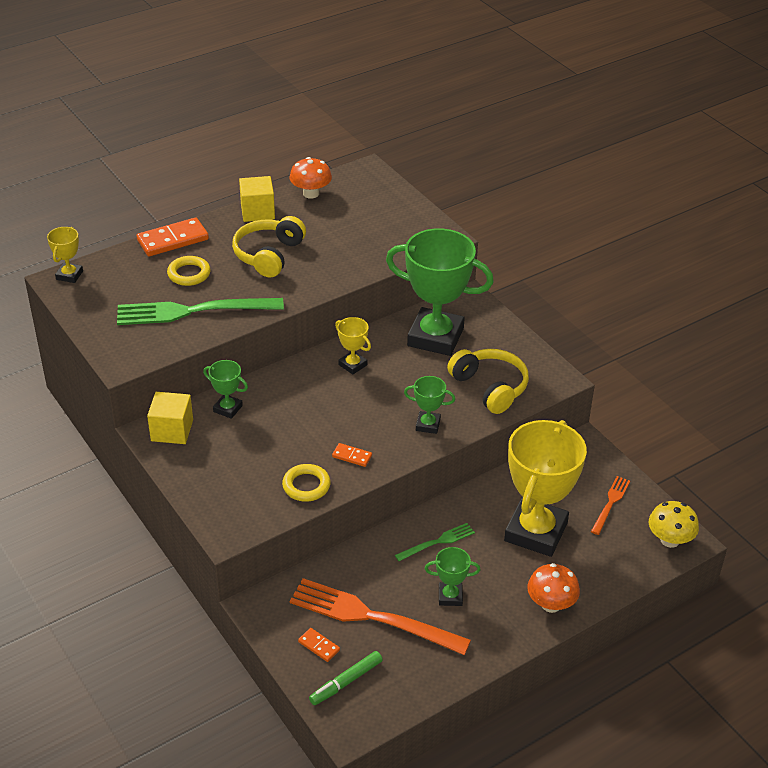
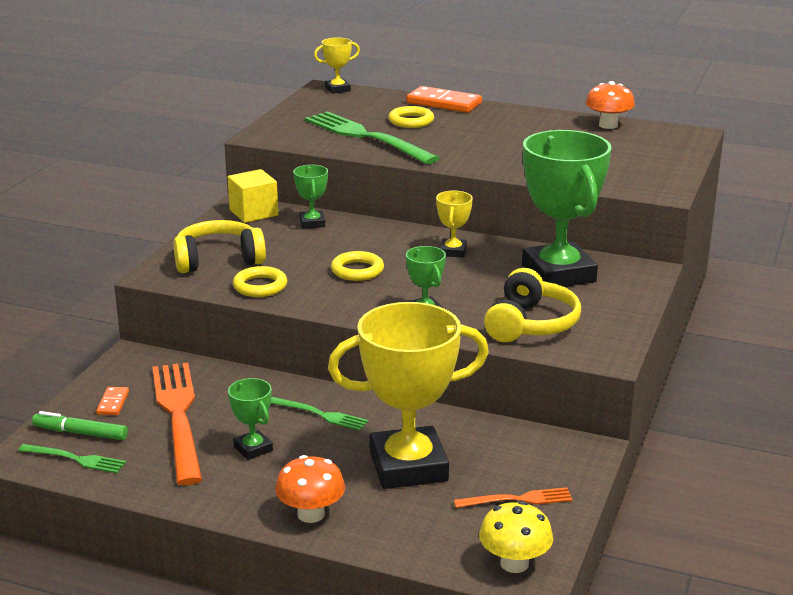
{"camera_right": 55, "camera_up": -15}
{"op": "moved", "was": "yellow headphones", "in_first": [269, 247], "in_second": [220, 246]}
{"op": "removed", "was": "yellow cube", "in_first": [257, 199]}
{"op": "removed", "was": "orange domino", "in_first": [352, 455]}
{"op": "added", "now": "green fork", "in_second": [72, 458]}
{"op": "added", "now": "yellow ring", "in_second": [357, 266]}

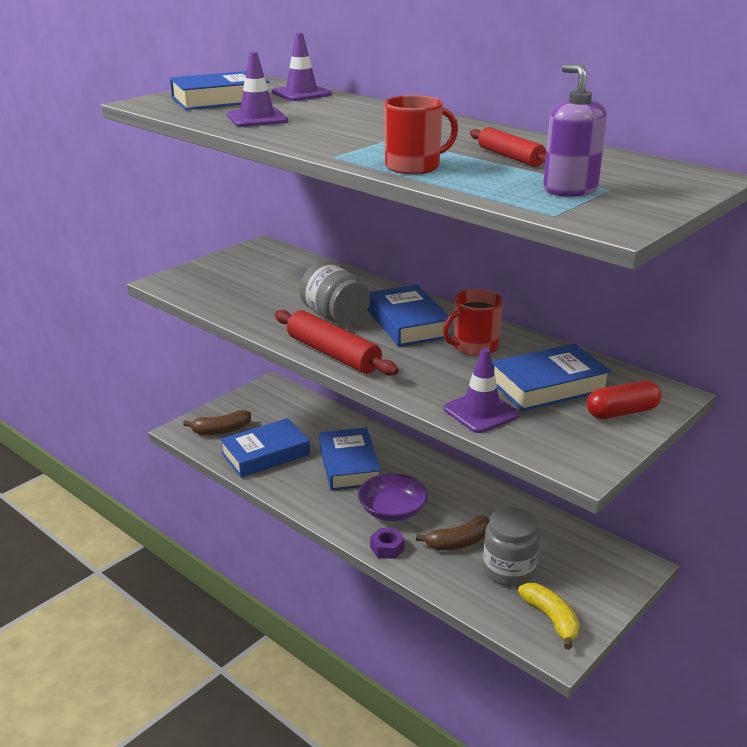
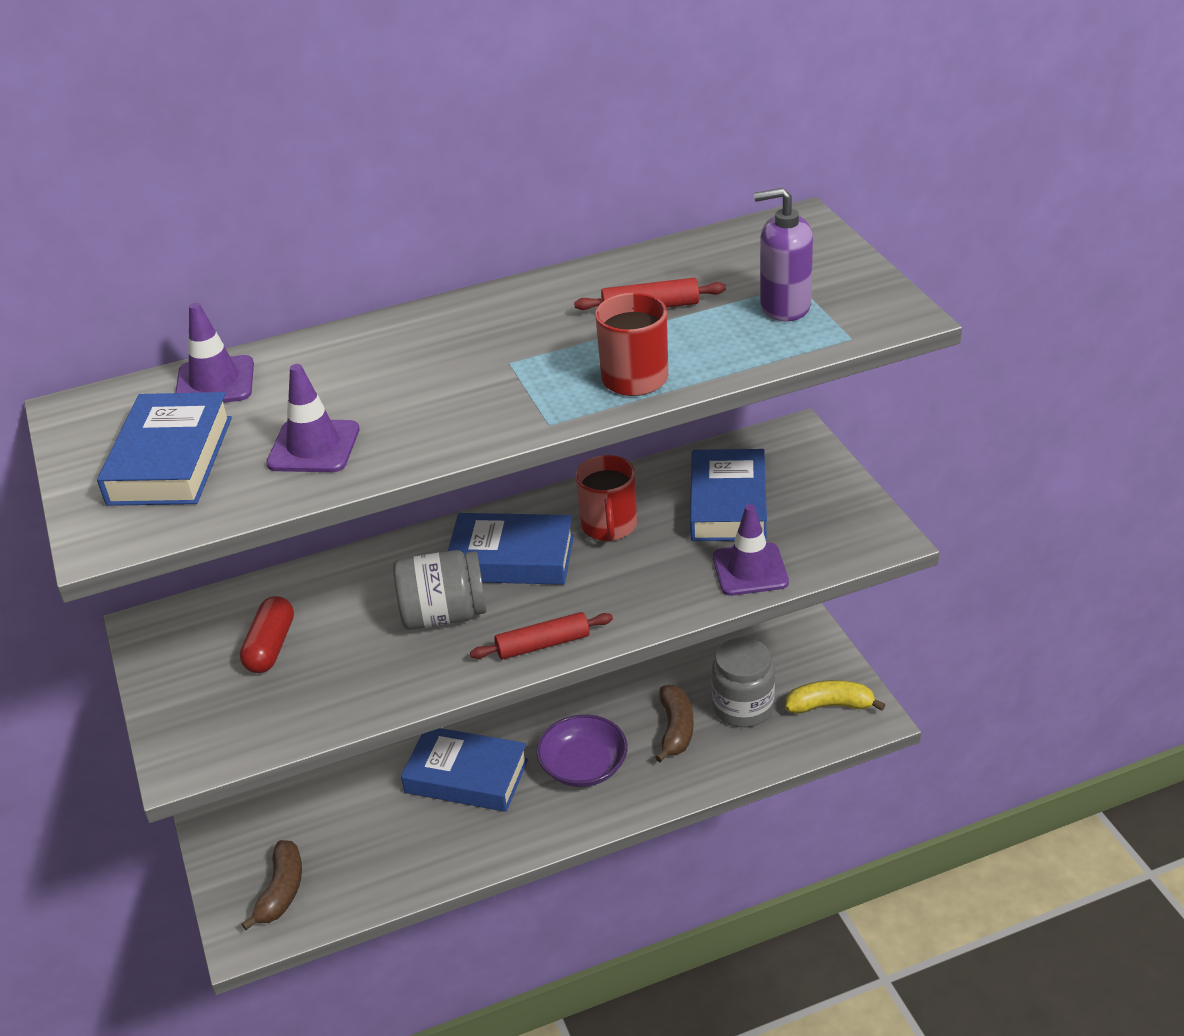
{"camera_right": -60, "camera_up": 10}
{"op": "removed", "was": "blue book", "in_first": [265, 447]}
{"op": "resized", "was": "red rolling pin", "in_first": [337, 343], "in_second": [541, 636], "ratio": 0.63}
{"op": "removed", "was": "purple nut", "in_first": [387, 543]}
{"op": "moved", "was": "red capsule", "in_first": [624, 399], "in_second": [267, 634]}

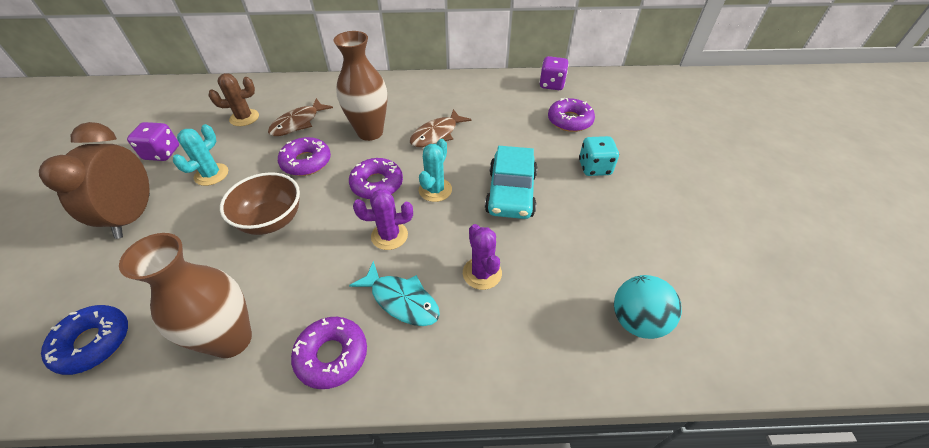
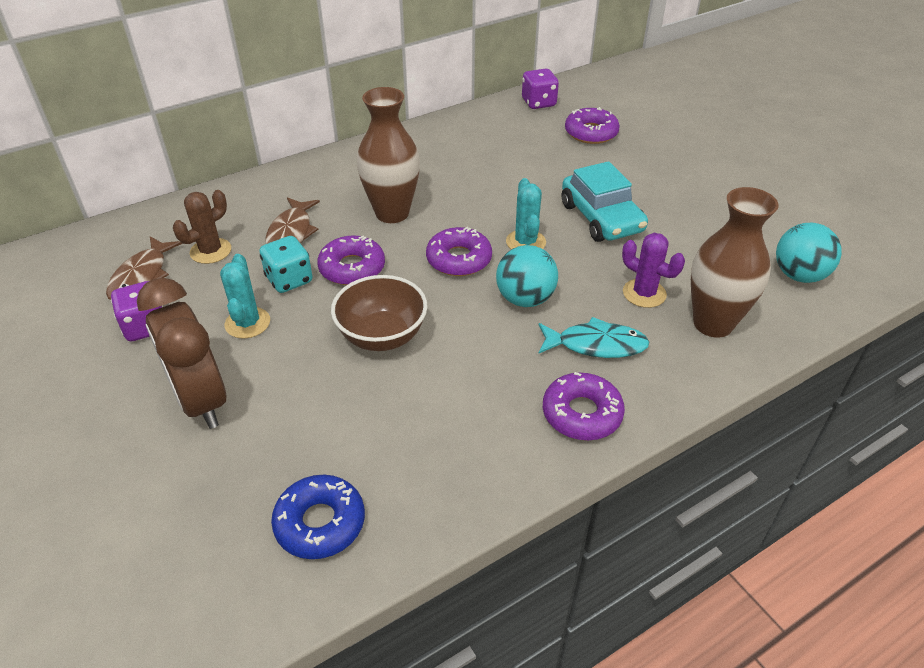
{"camera_right": -30, "camera_up": -5}
{"op": "moved", "was": "brown vase", "in_first": [185, 295], "in_second": [735, 262]}
{"op": "replaced", "was": "purple cactus", "now": "turquoise ball", "in_first": [383, 219], "in_second": [527, 276]}
{"op": "moved", "was": "brown fish", "in_first": [440, 128], "in_second": [144, 268]}
{"op": "moved", "was": "turquoise dice", "in_first": [599, 156], "in_second": [286, 264]}

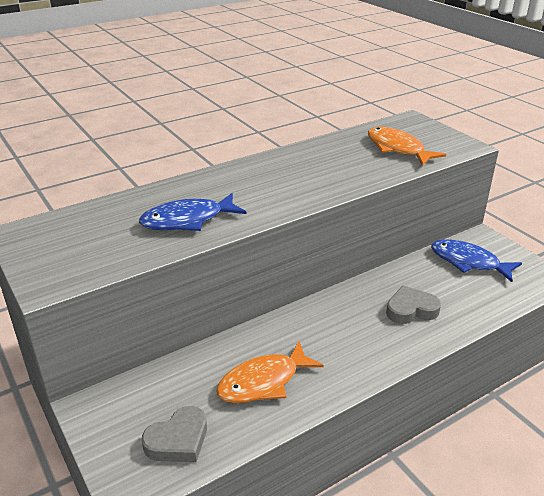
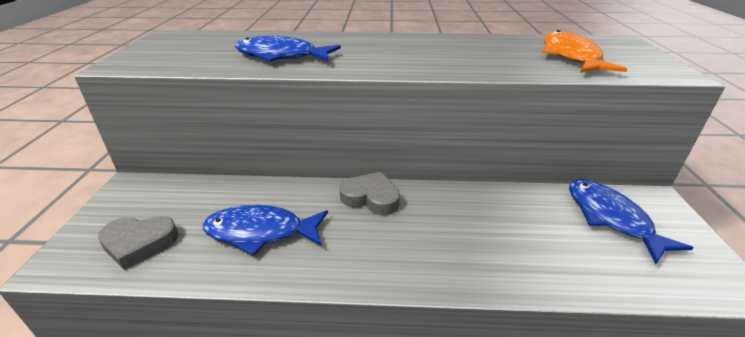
{"camera_right": 35, "camera_up": 0}
{"op": "recoloured", "was": "orange fish", "now": "blue fish", "in_first": [270, 372], "in_second": [265, 230]}
{"op": "moved", "was": "grey heart", "in_first": [413, 304], "in_second": [369, 193]}

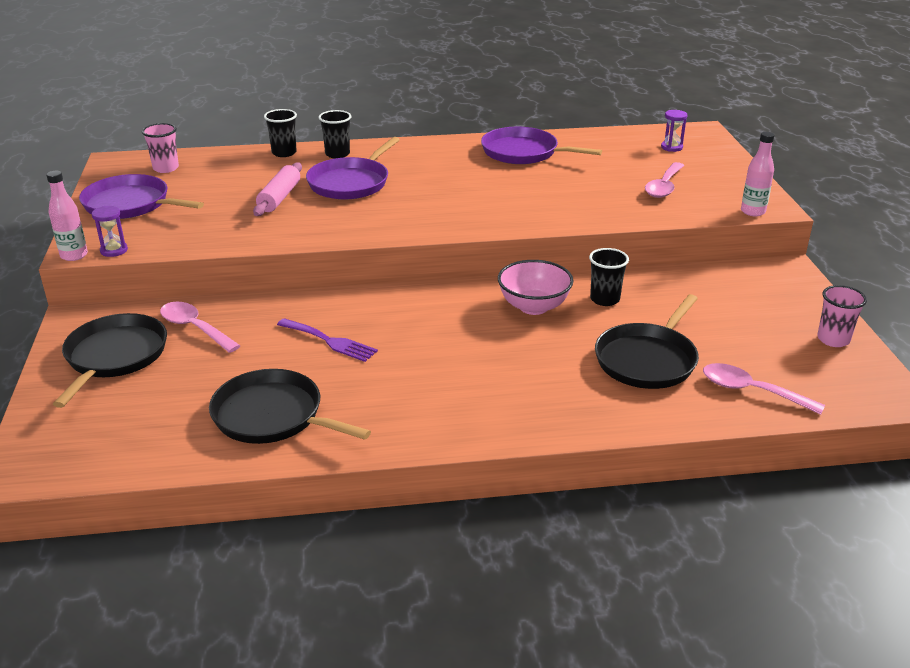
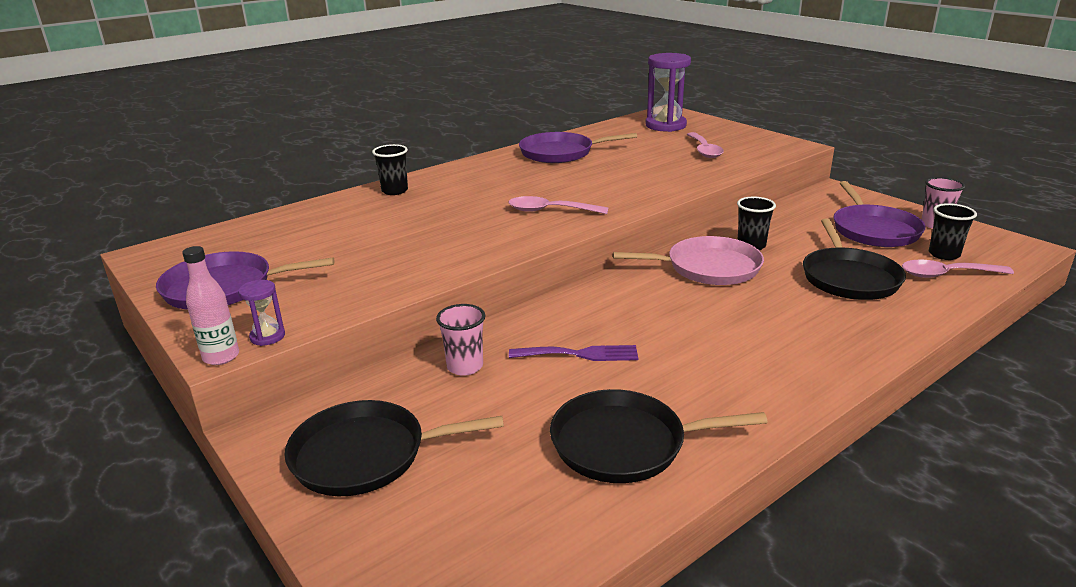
{"camera_right": -30, "camera_up": -5}
{"op": "turned", "was": "black pan", "in_first": [110, 360], "in_second": [394, 448], "clockwise": -75}
{"op": "moved", "was": "pink cup", "in_first": [160, 148], "in_second": [461, 340]}
{"op": "moved", "was": "pink spoon", "in_first": [200, 327], "in_second": [558, 205]}
{"op": "removed", "was": "pink rolling pin", "in_first": [277, 189]}
{"op": "moved", "was": "black cup", "in_first": [280, 133], "in_second": [953, 231]}
{"op": "moved", "was": "purple pan", "in_first": [353, 168], "in_second": [880, 214]}
{"op": "replaced", "was": "pink bowl", "now": "pink pan", "in_first": [535, 287], "in_second": [688, 260]}
{"op": "resized", "was": "purple hourglass", "in_first": [674, 131], "in_second": [668, 92], "ratio": 2.13}
{"op": "removed", "was": "pink bottle", "in_first": [758, 174]}

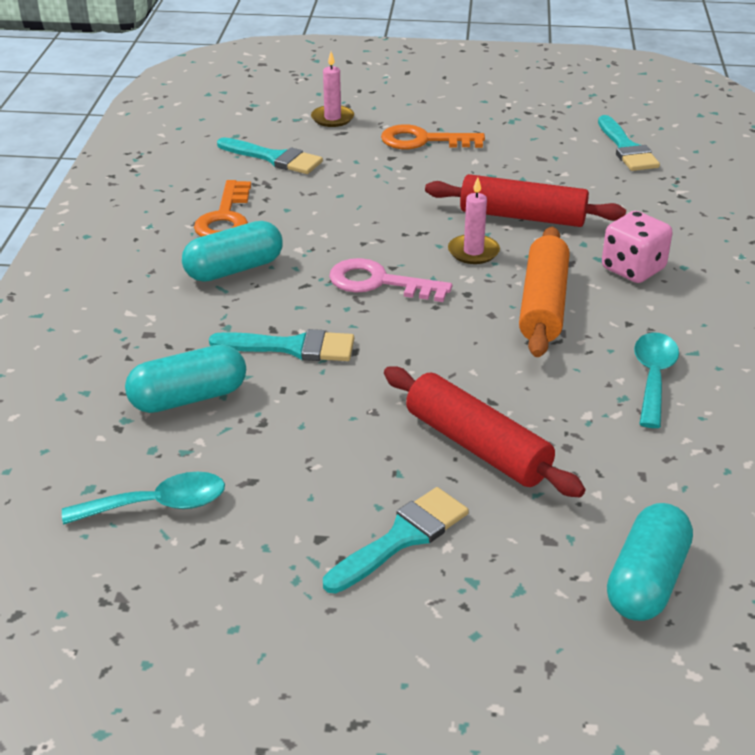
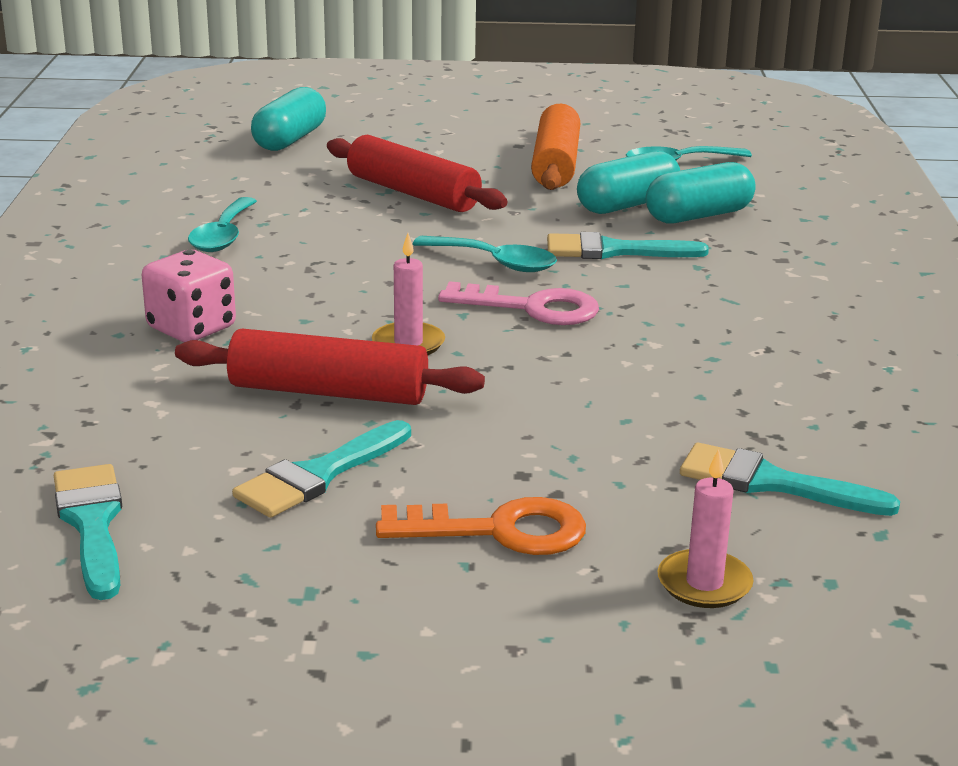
{"camera_right": 175, "camera_up": -10}
{"op": "moved", "was": "turquoise capsule", "in_first": [232, 251], "in_second": [628, 182]}
{"op": "removed", "was": "orange key", "in_first": [222, 208]}
{"op": "moved", "was": "turquoise brush", "in_first": [396, 540], "in_second": [321, 469]}
{"op": "moved", "was": "orange rolling pin", "in_first": [544, 292], "in_second": [555, 147]}
{"op": "added", "now": "turquoise spoon", "in_second": [485, 254]}

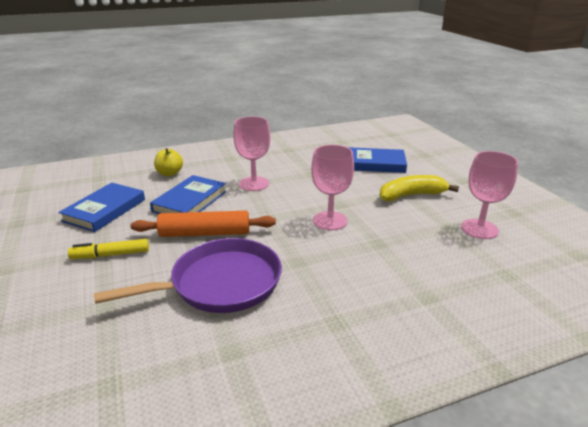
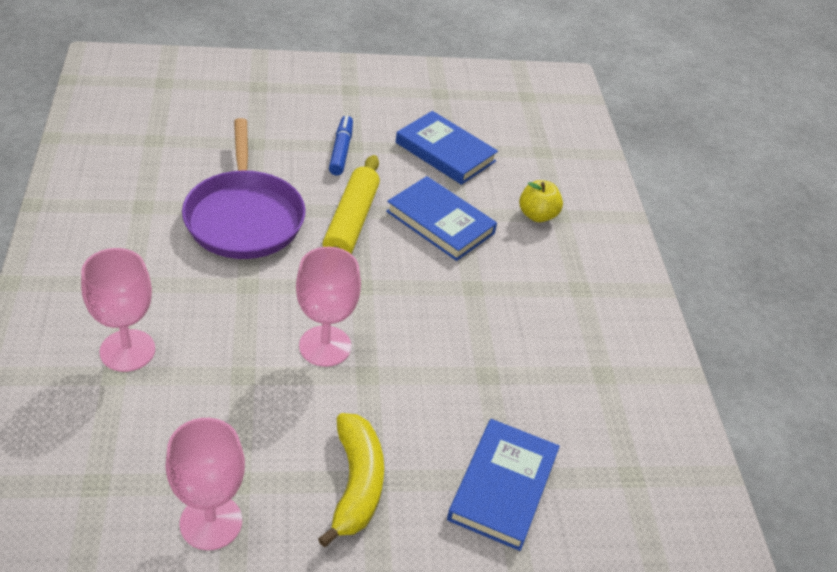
{"camera_right": 100, "camera_up": 15}
{"op": "recoloured", "was": "yellow marker", "now": "blue marker", "in_first": [108, 249], "in_second": [341, 145]}
{"op": "recoloured", "was": "orange rolling pin", "now": "yellow rolling pin", "in_first": [203, 224], "in_second": [351, 204]}
{"op": "moved", "was": "pink goblet", "in_first": [251, 154], "in_second": [118, 310]}

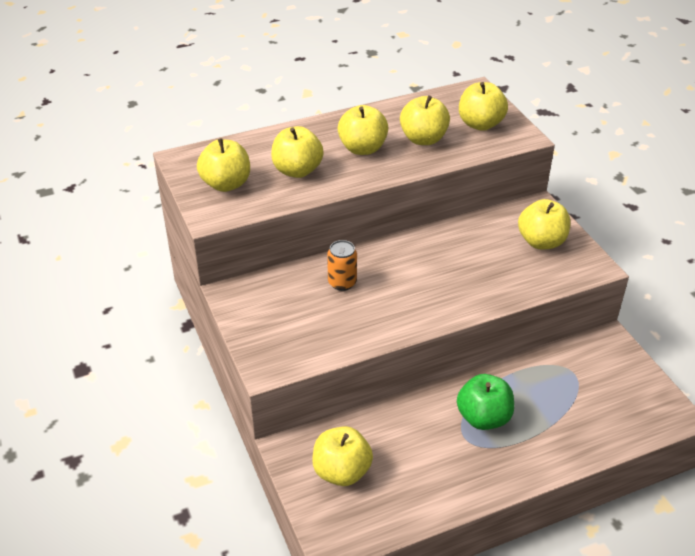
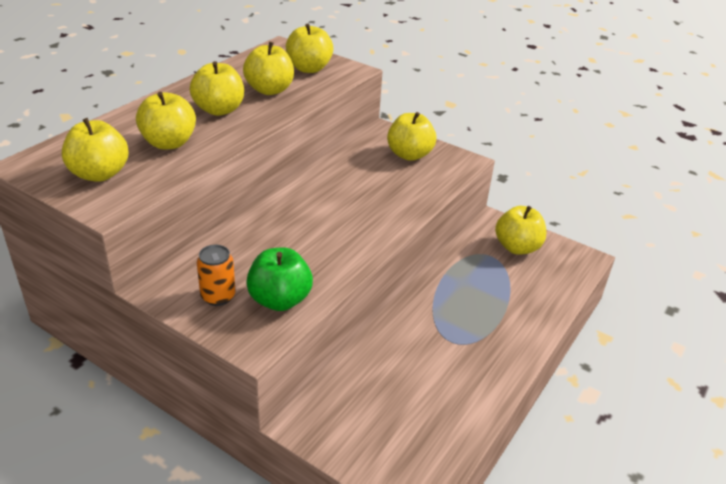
{"camera_right": -35, "camera_up": -5}
{"op": "moved", "was": "yellow apple", "in_first": [342, 456], "in_second": [520, 230]}
{"op": "moved", "was": "orange can", "in_first": [342, 265], "in_second": [216, 275]}
{"op": "moved", "was": "green apple", "in_first": [485, 402], "in_second": [279, 279]}

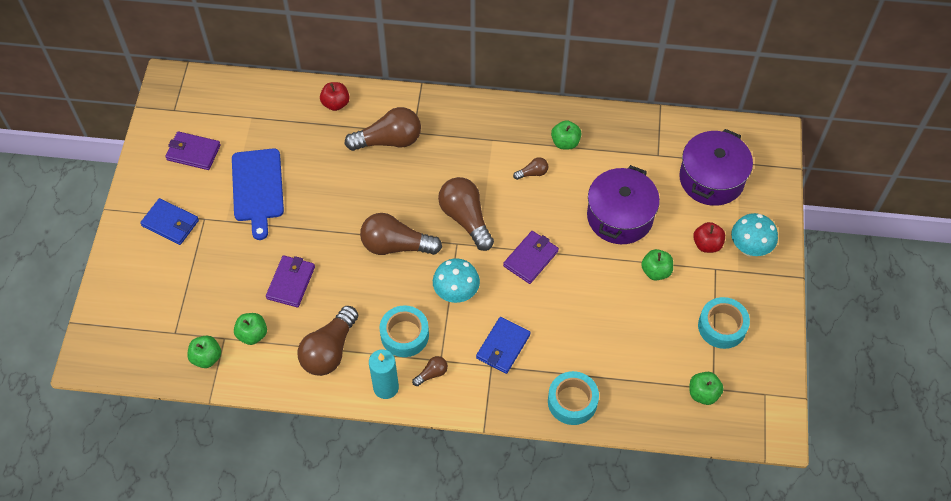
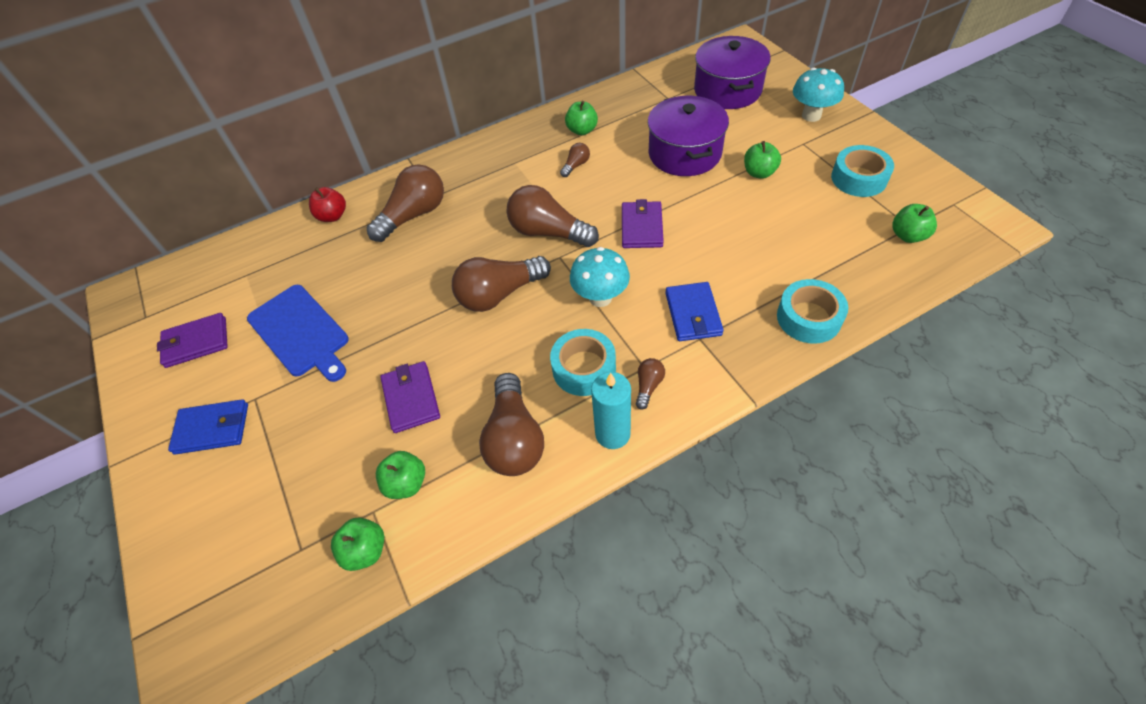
{"camera_right": -30, "camera_up": -5}
{"op": "removed", "was": "red apple", "in_first": [709, 237]}

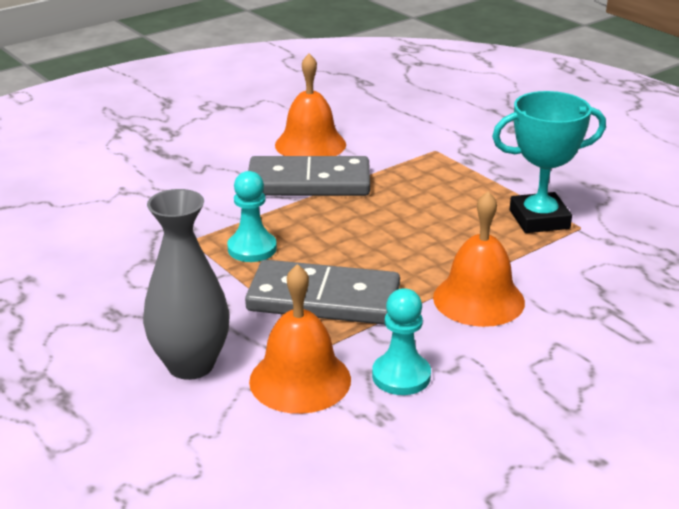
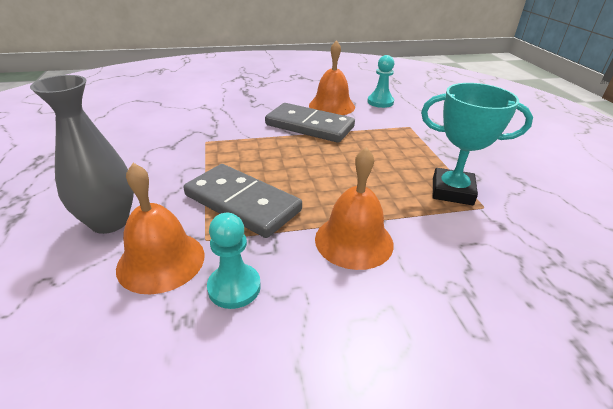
{"camera_right": 25, "camera_up": 5}
{"op": "moved", "was": "turquoise pawn", "in_first": [252, 216], "in_second": [380, 81]}

